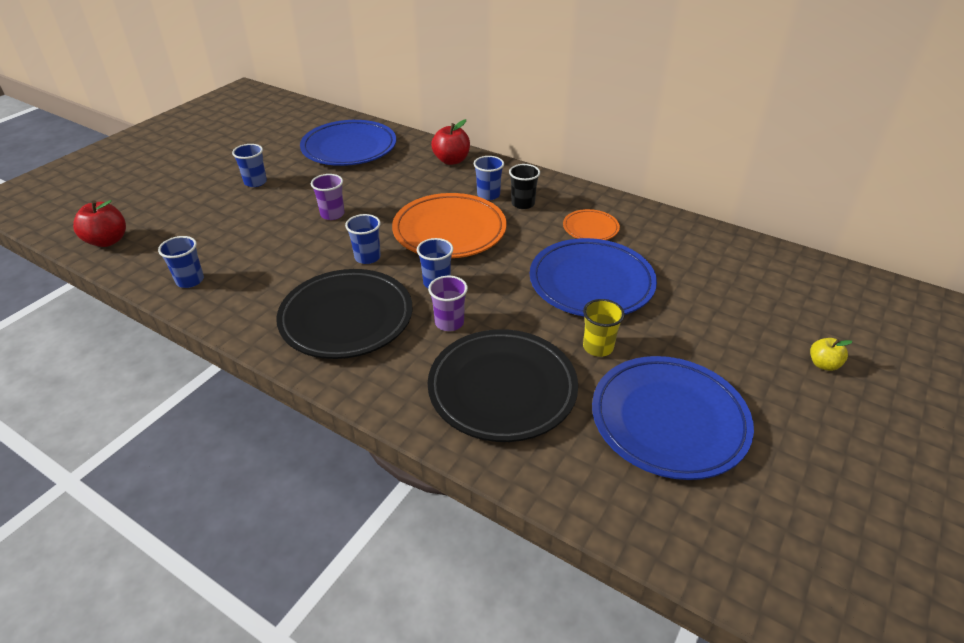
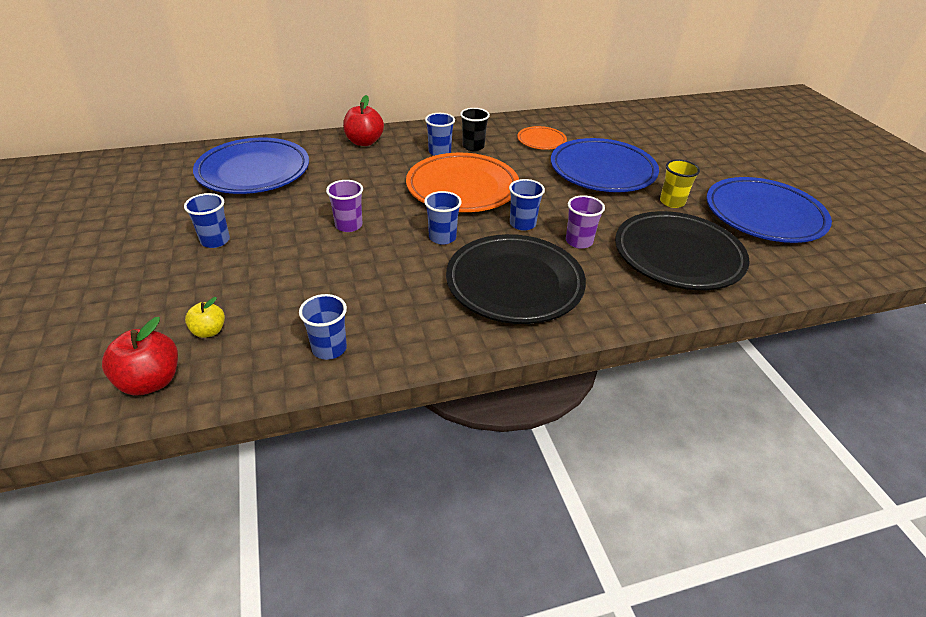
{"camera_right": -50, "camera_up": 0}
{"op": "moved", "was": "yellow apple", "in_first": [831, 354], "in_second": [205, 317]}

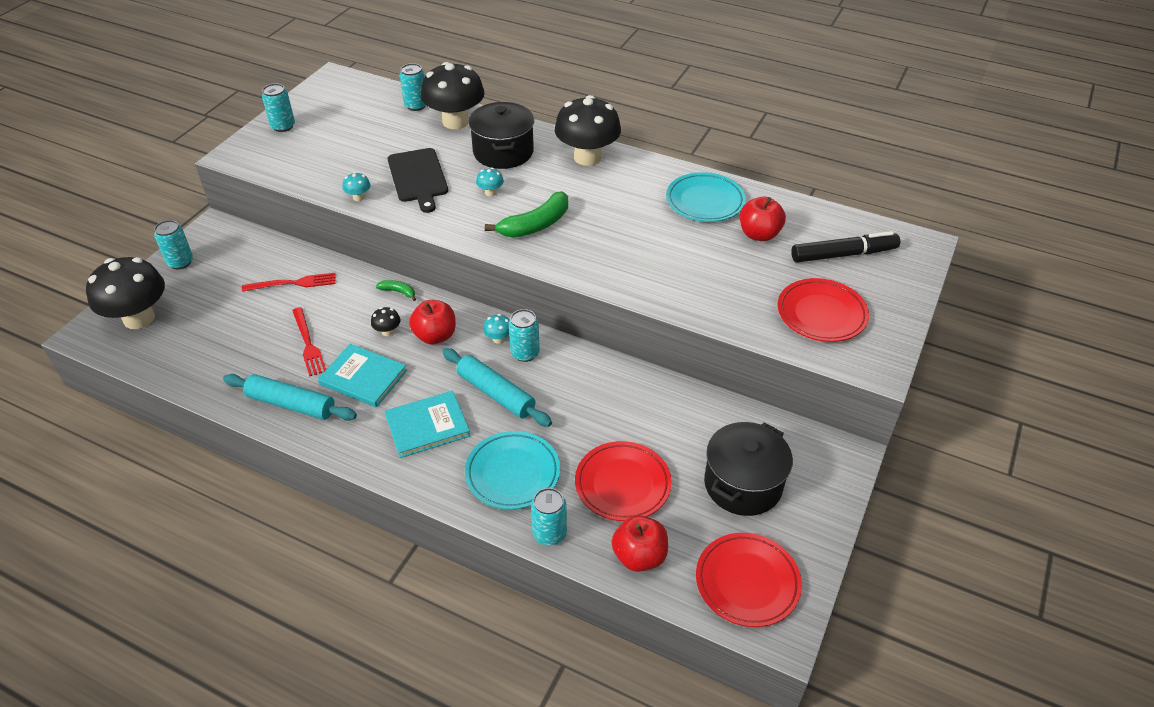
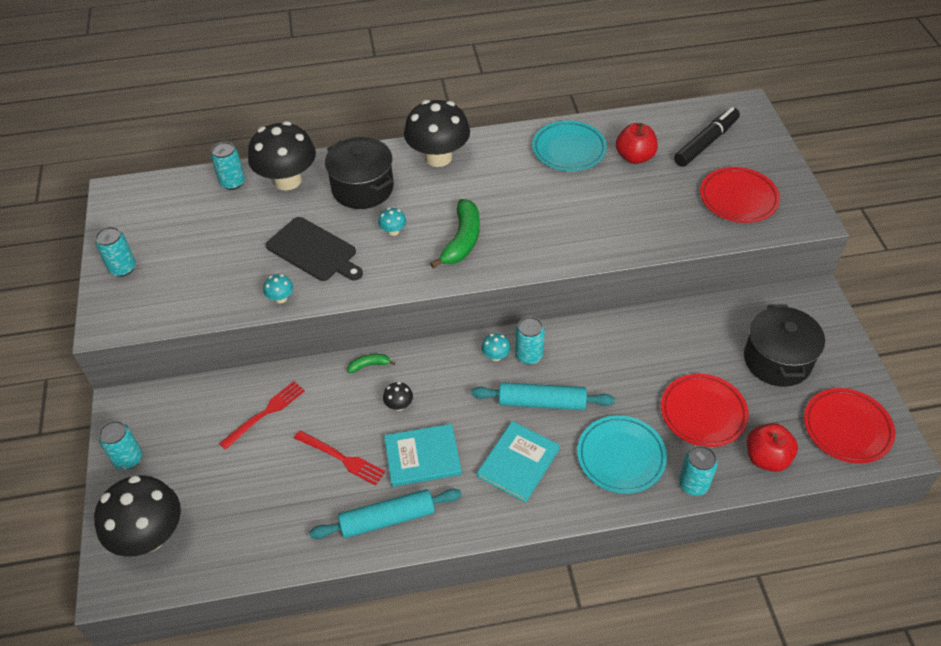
{"camera_right": -35, "camera_up": 5}
{"op": "removed", "was": "red apple", "in_first": [432, 322]}

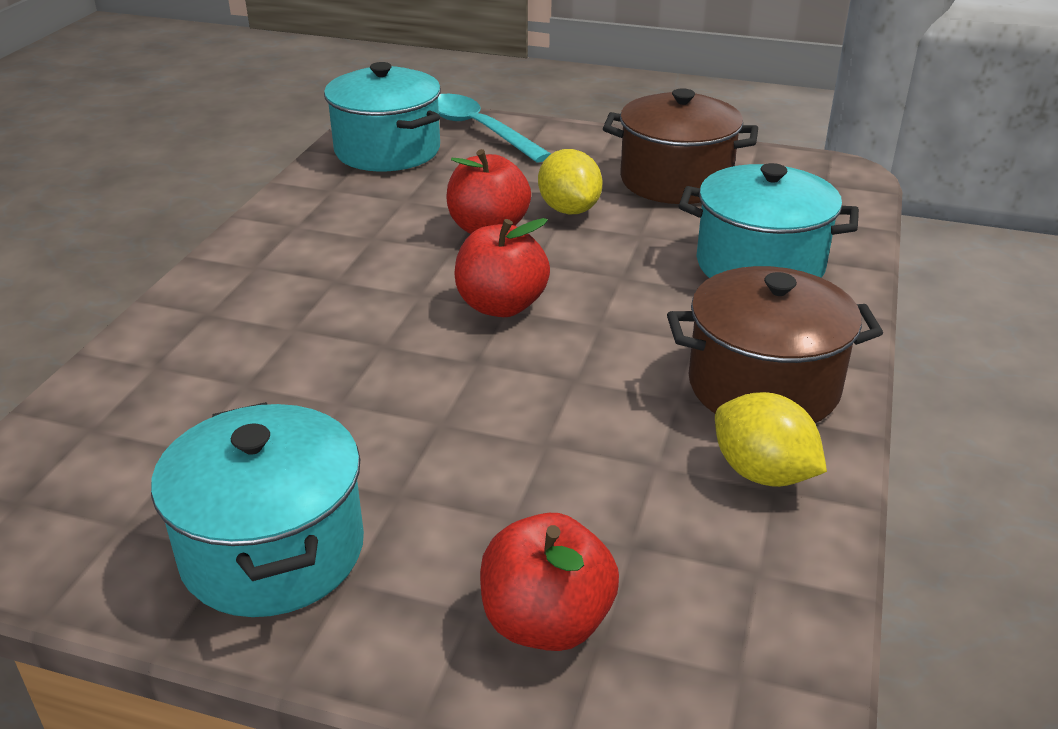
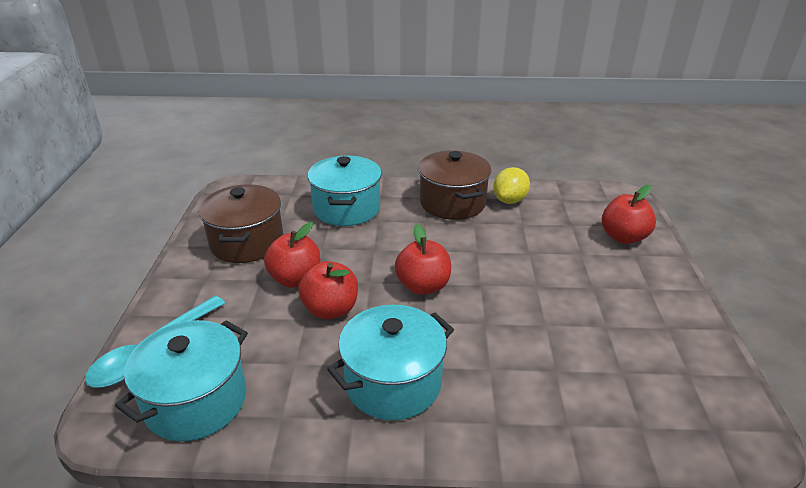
{"camera_right": -105, "camera_up": 0}
{"op": "moved", "was": "turquoise pot", "in_first": [257, 509], "in_second": [390, 362]}
{"op": "replaced", "was": "yellow lemon", "now": "red apple", "in_first": [570, 181], "in_second": [292, 255]}

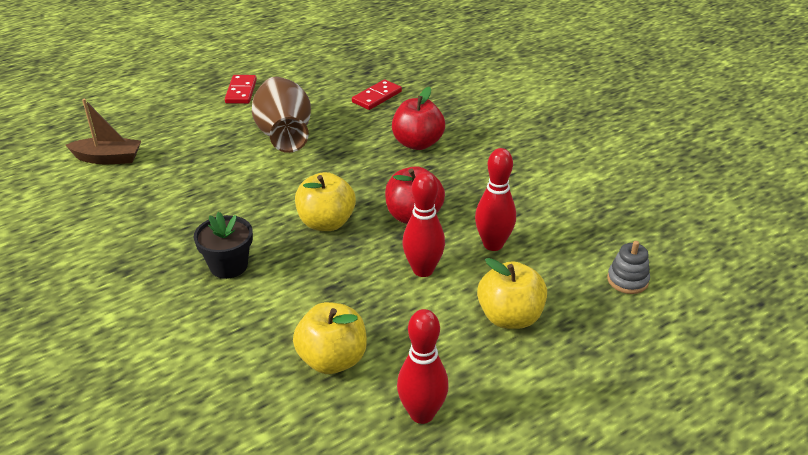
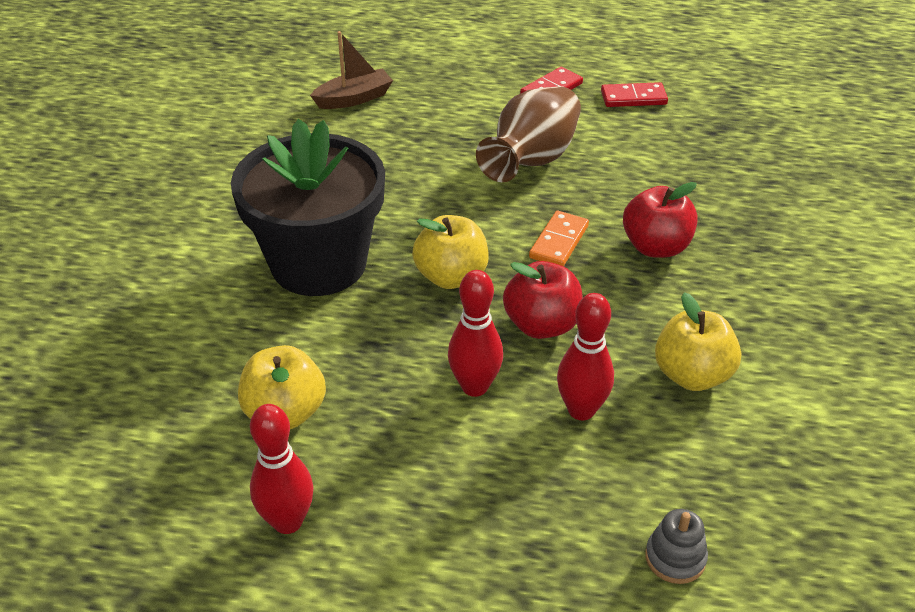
{"camera_right": 45, "camera_up": 5}
{"op": "turned", "was": "brown boat", "in_first": [103, 131], "in_second": [351, 70], "clockwise": -75}
{"op": "resized", "was": "black flower pot", "in_first": [223, 245], "in_second": [308, 207], "ratio": 2.19}
{"op": "moved", "was": "red domino", "in_first": [377, 95], "in_second": [634, 94]}
{"op": "moved", "was": "yellow apple", "in_first": [512, 293], "in_second": [698, 341]}
{"op": "added", "now": "orange domino", "in_second": [559, 238]}

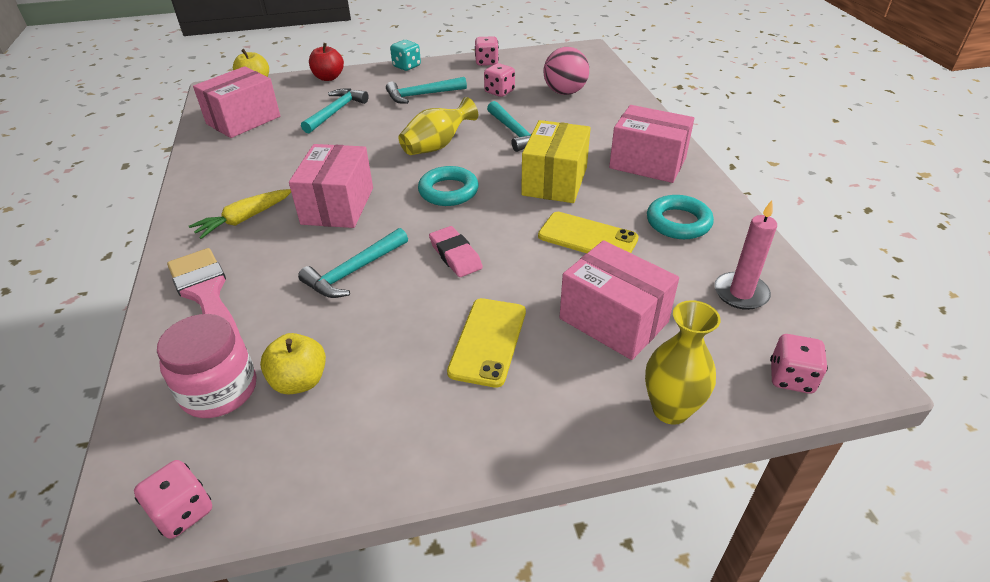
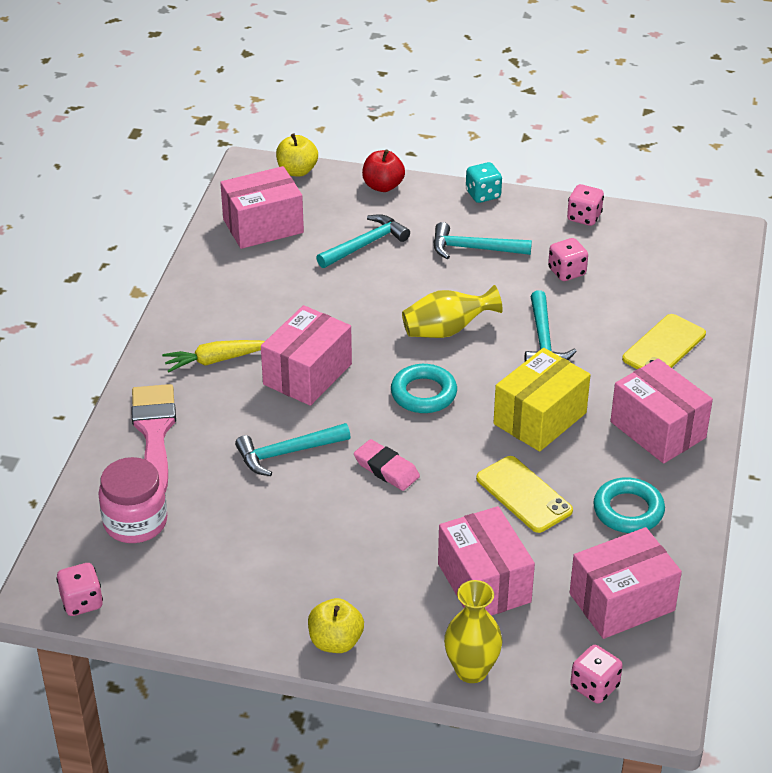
{"camera_right": 25, "camera_up": 0}
{"op": "moved", "was": "yellow apple", "in_first": [293, 363], "in_second": [336, 625]}
{"op": "turned", "was": "pink eraser", "in_first": [456, 251], "in_second": [387, 465], "clockwise": -45}
{"op": "moved", "was": "yellow phone", "in_first": [486, 343], "in_second": [664, 341]}
{"op": "removed", "was": "pink ball", "in_first": [566, 71]}
{"op": "replaced", "was": "pink candle", "now": "pink box", "in_first": [745, 255], "in_second": [626, 583]}

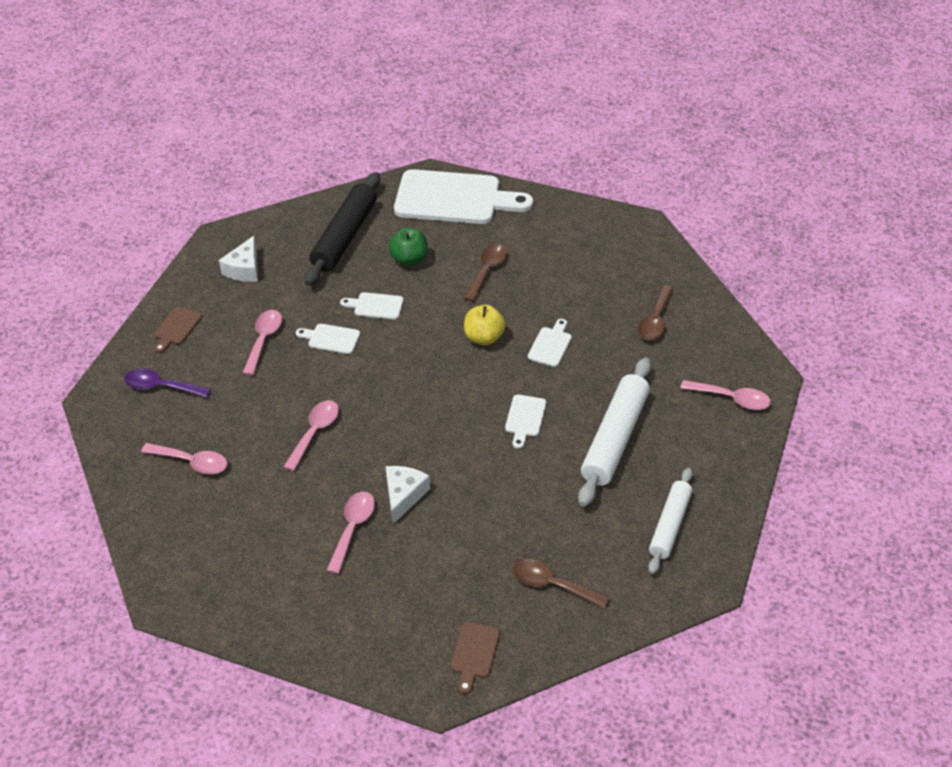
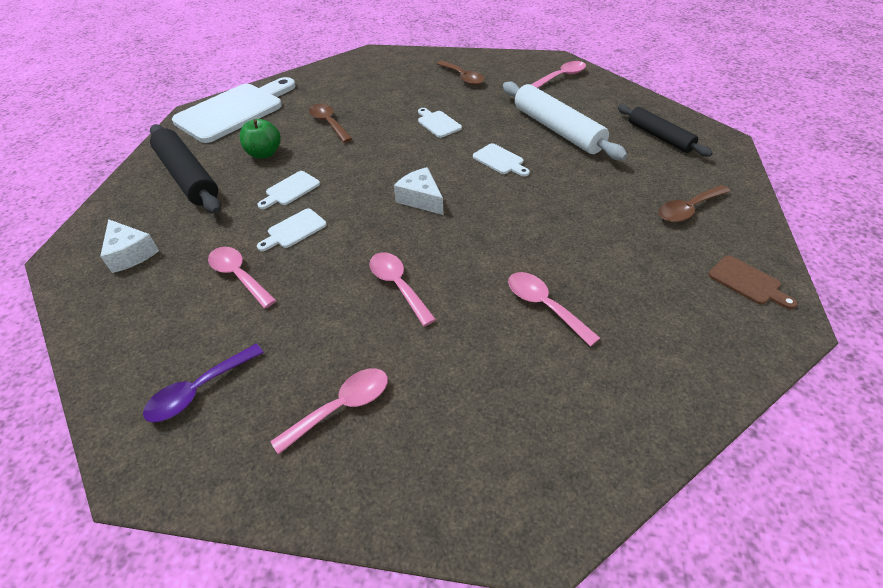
{"camera_right": -55, "camera_up": 0}
{"op": "removed", "was": "brown cutting board", "in_first": [178, 329]}
{"op": "moved", "was": "white cheese", "in_first": [407, 495], "in_second": [419, 191]}
{"op": "removed", "was": "yellow apple", "in_first": [485, 325]}
{"op": "recoloured", "was": "white rolling pin", "now": "black rolling pin", "in_first": [670, 520], "in_second": [665, 131]}

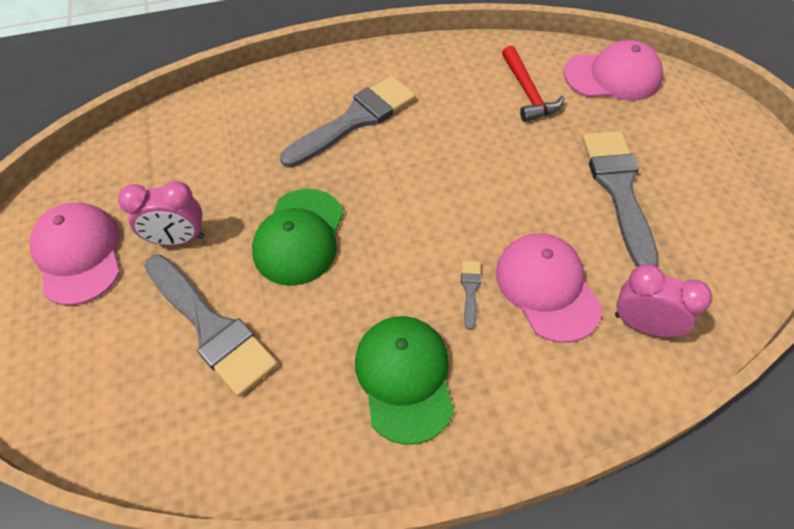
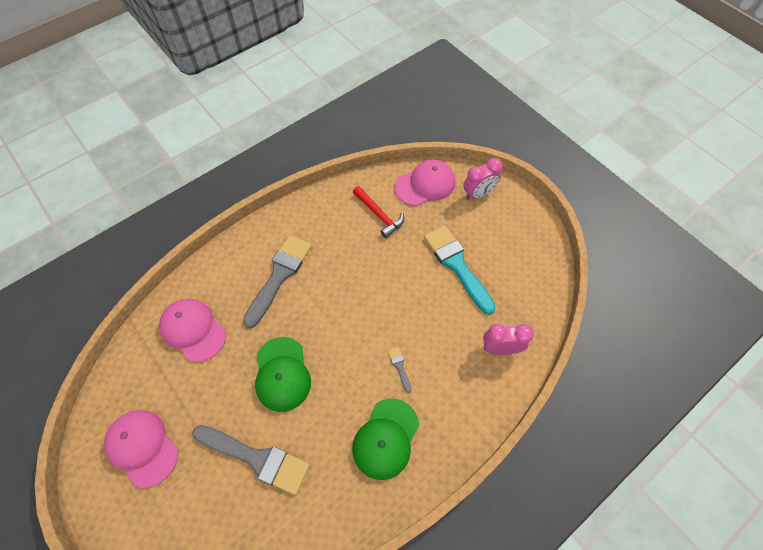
{"camera_right": -25, "camera_up": 5}
{"op": "moved", "was": "pink clock", "in_first": [161, 213], "in_second": [483, 179]}
{"op": "turned", "was": "green cap", "in_first": [404, 380], "in_second": [385, 439], "clockwise": -120}
{"op": "moved", "was": "pink cap", "in_first": [549, 288], "in_second": [192, 330]}
{"op": "recoloured", "was": "grey brush", "now": "turquoise brush", "in_first": [620, 199], "in_second": [460, 270]}

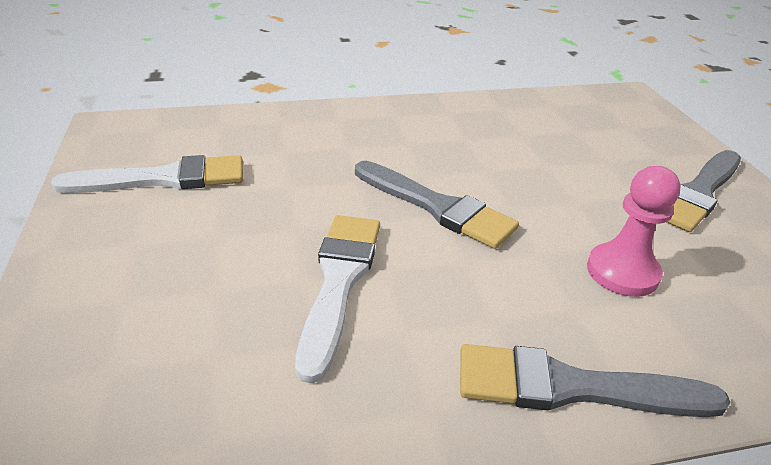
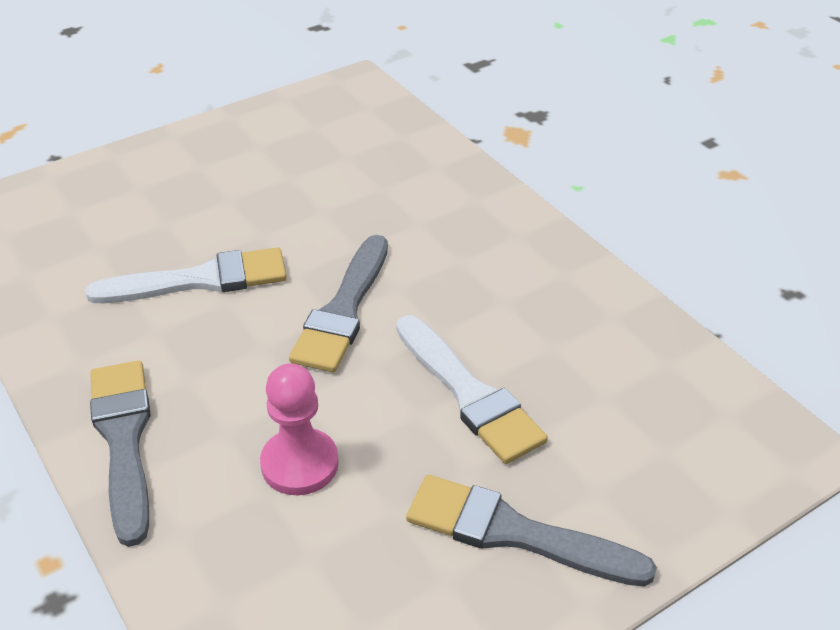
{"camera_right": 70, "camera_up": 5}
{"op": "moved", "was": "white brush", "in_first": [147, 174], "in_second": [472, 389]}

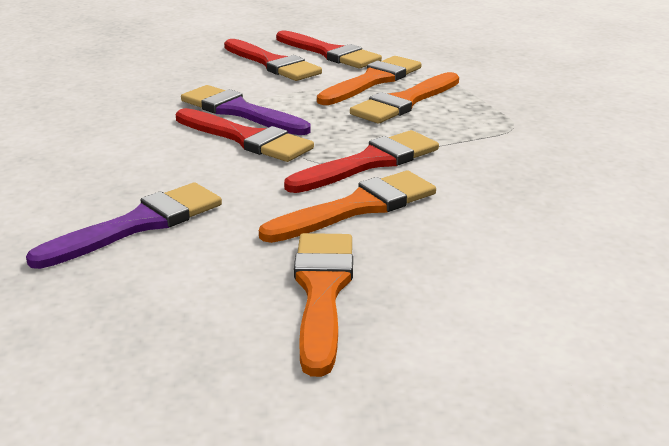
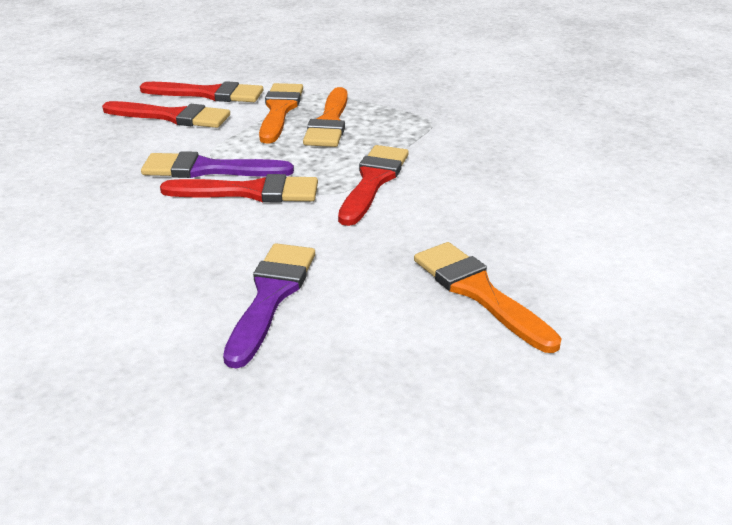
{"camera_right": -35, "camera_up": 5}
{"op": "removed", "was": "orange brush", "in_first": [347, 207]}

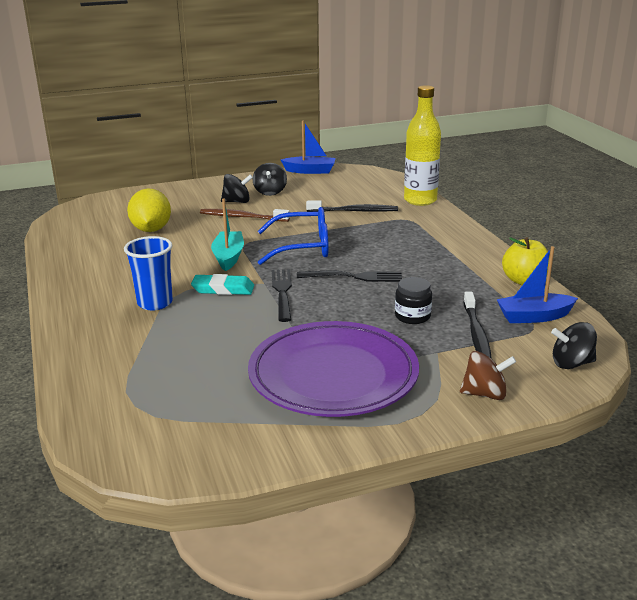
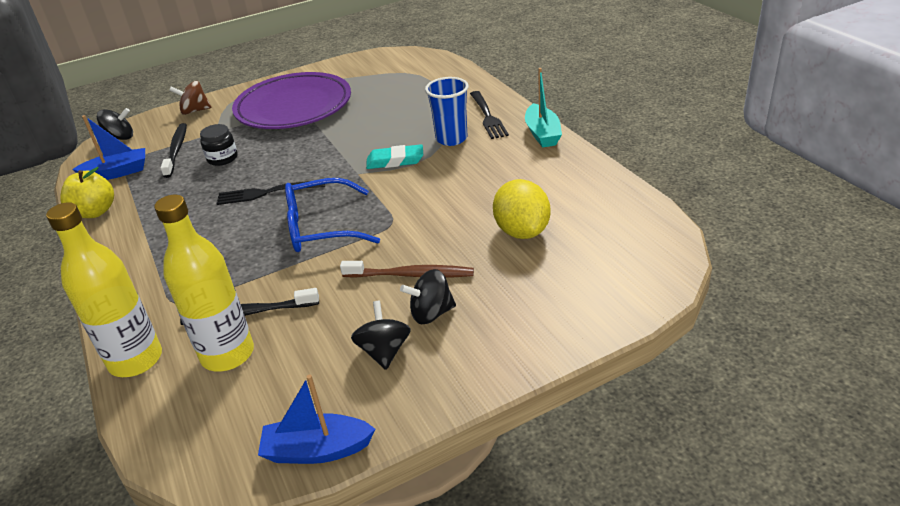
{"camera_right": 175, "camera_up": 10}
{"op": "moved", "was": "turquoise boat", "in_first": [227, 235], "in_second": [543, 108]}
{"op": "moved", "was": "black fork", "in_first": [282, 295], "in_second": [489, 115]}
{"op": "added", "now": "yellow bottle", "in_second": [204, 283]}

